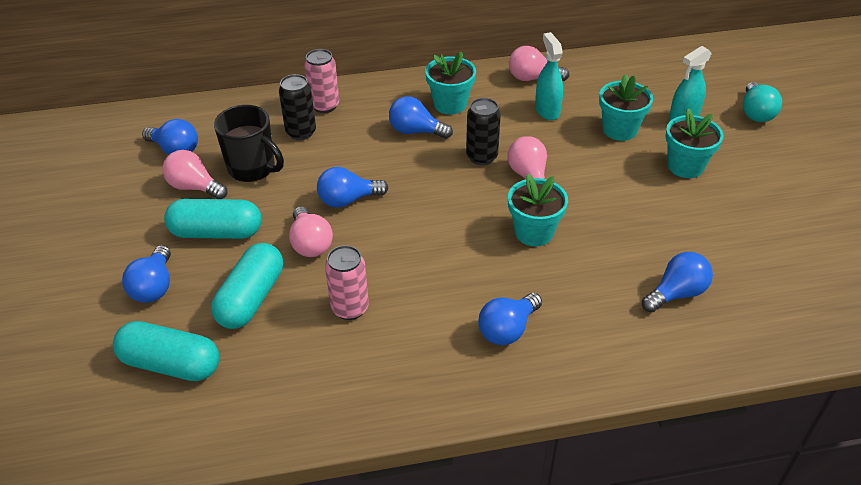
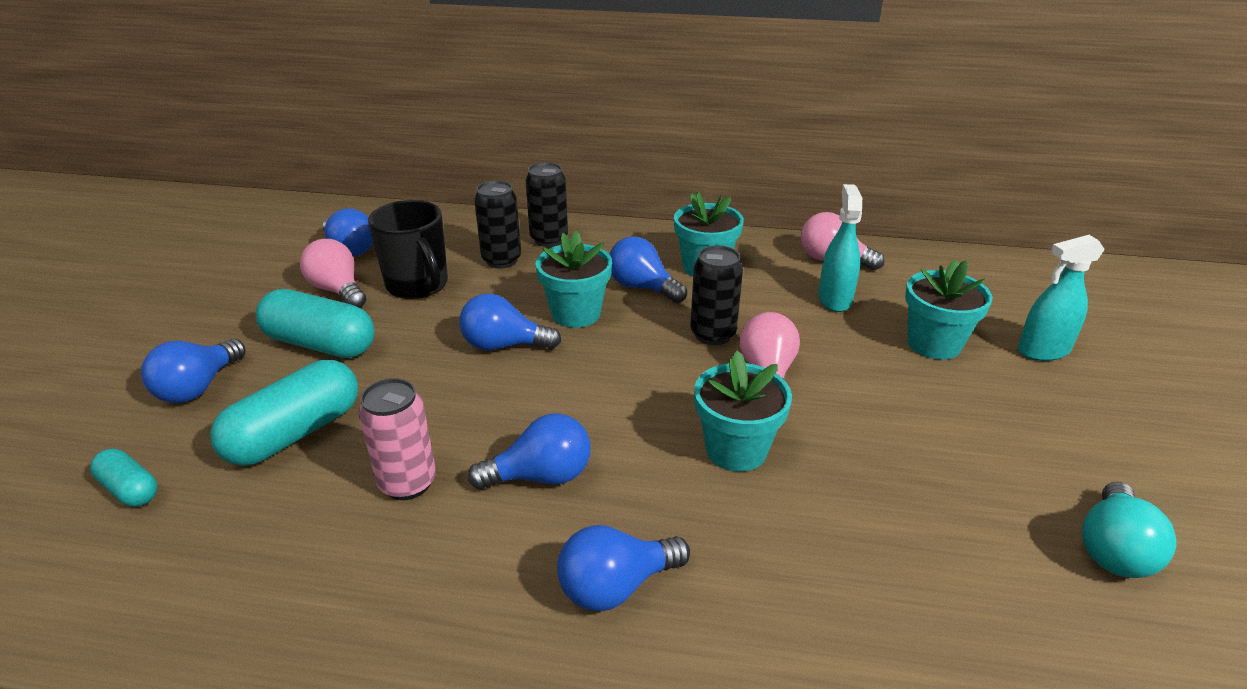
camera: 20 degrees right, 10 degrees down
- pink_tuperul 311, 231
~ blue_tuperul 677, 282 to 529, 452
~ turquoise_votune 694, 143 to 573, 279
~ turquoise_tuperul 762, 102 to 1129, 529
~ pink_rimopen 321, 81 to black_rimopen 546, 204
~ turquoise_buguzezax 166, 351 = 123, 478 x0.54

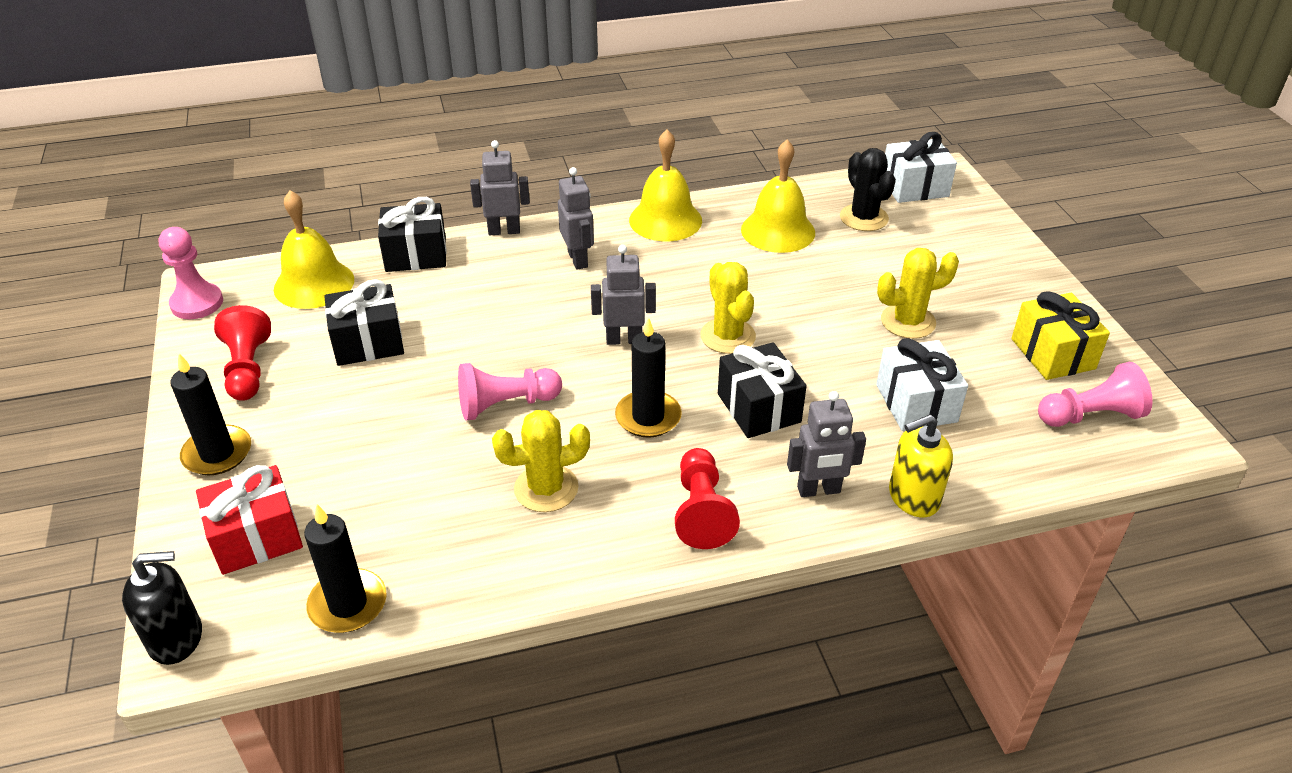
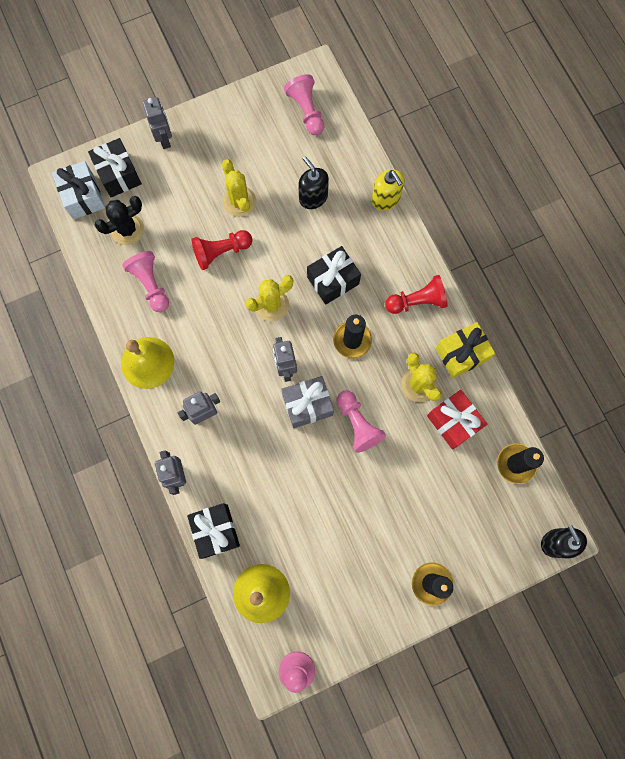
camera: 100 degrees left, 35 degrees up
+ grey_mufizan 307, 402
~ red_mufizan 249, 520 to 457, 420
~ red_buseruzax 242, 353 to 221, 250
~ black_mufizan 364, 322 to 115, 167
~ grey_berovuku 826, 444 to 157, 123
~ yellow_mufizan 1060, 335 to 465, 350
~ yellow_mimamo 778, 196 to pink_buseruzax 145, 281
~ white_mufizan 922, 384 to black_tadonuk 313, 182

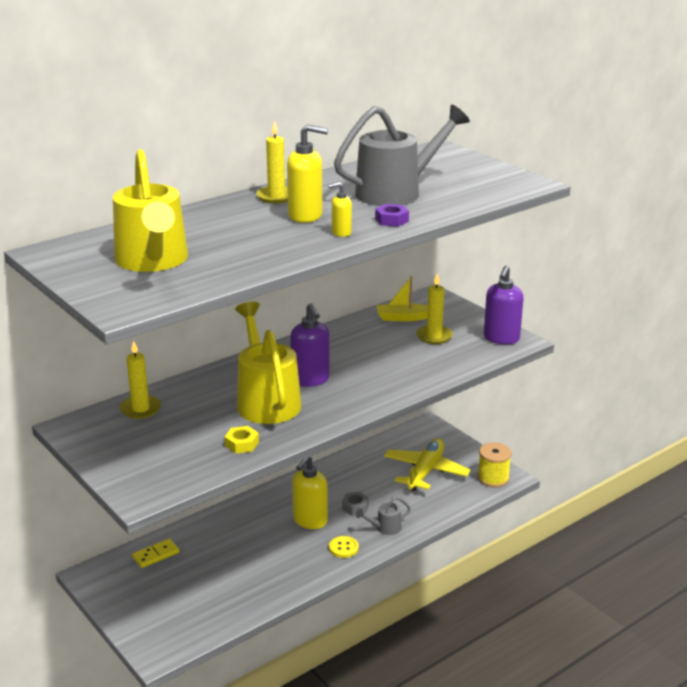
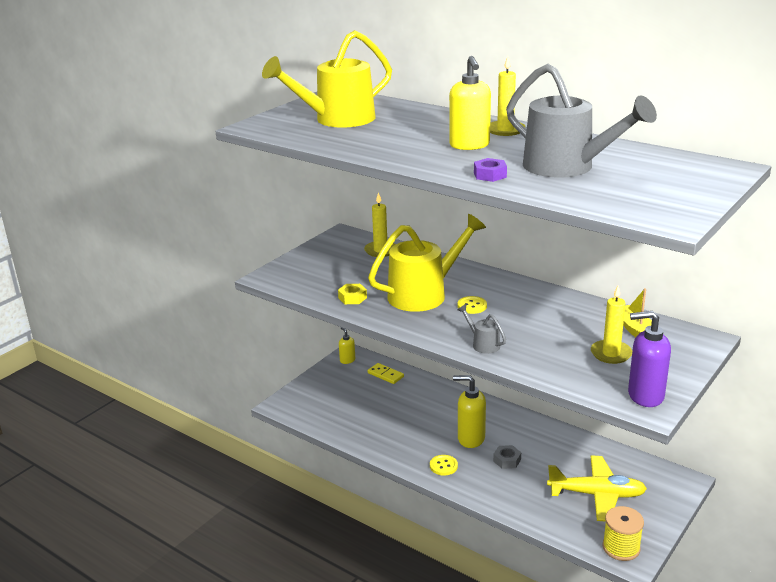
camera: 75 degrees right, 0 degrees up
~ yellow_tadonuk 340, 209 to 347, 345
~ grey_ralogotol 383, 515 to 482, 329
~ purple_tadonuk 310, 345 to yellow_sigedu 472, 305

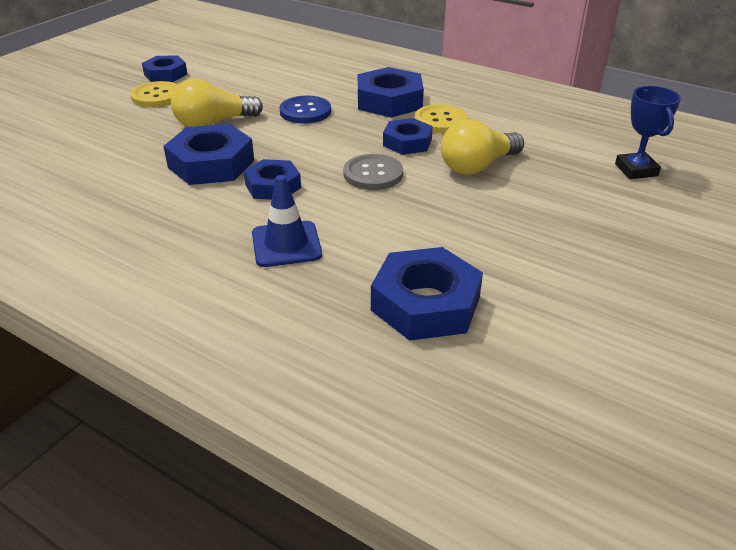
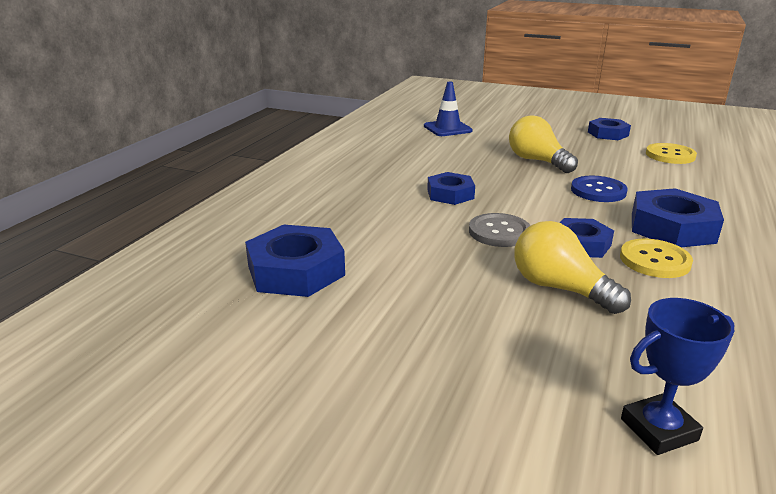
camera: 80 degrees right, 10 degrees down
- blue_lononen 208, 154
~ yellow_sigedu 154, 94 to 671, 153
~ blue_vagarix 287, 221 to 448, 109

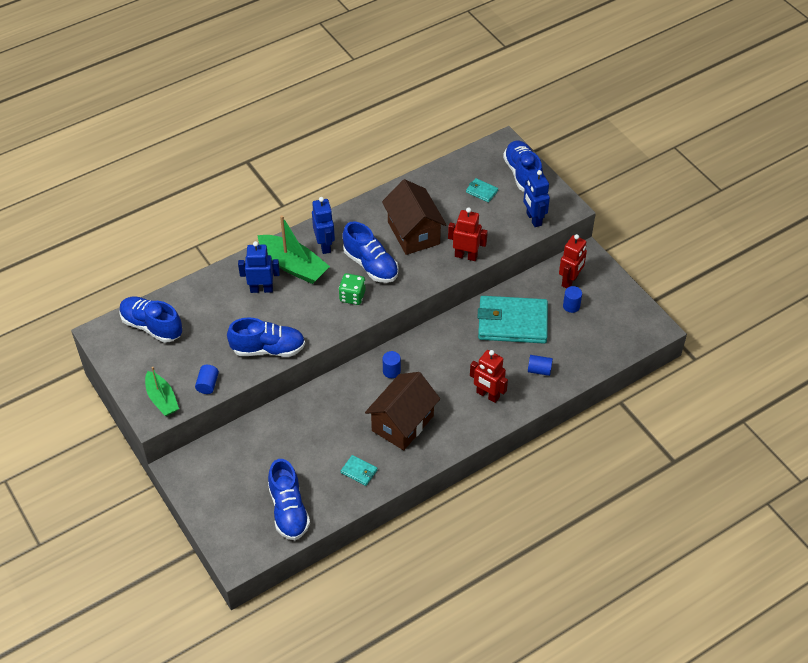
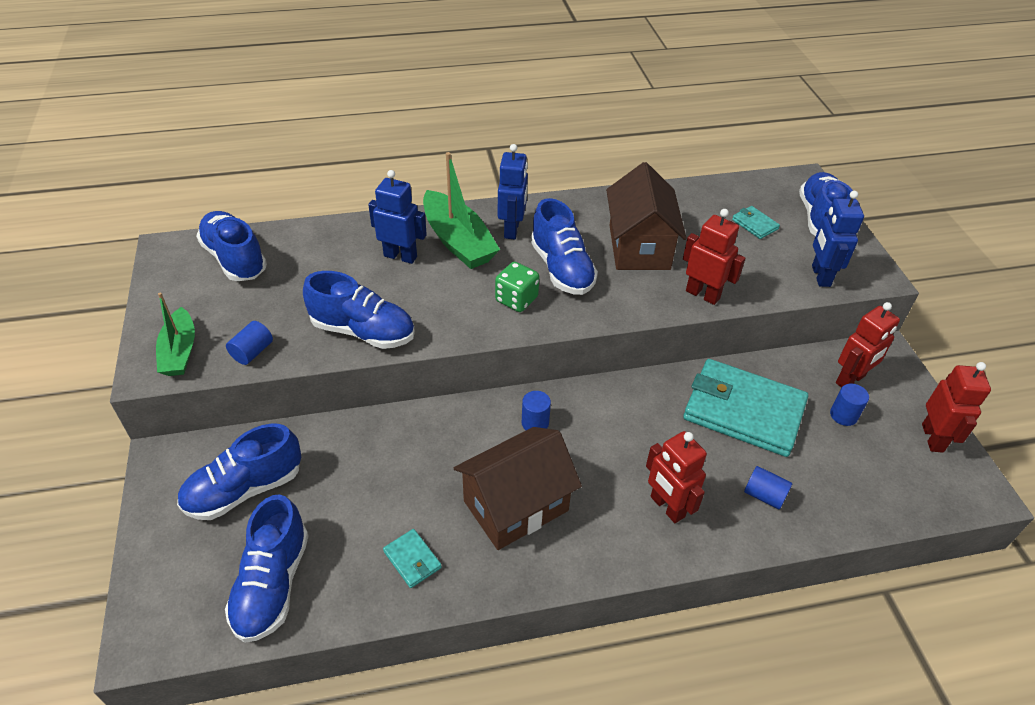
camera: 20 degrees right, 5 degrees down
+ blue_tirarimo 239, 472
+ red_berovuku 956, 407

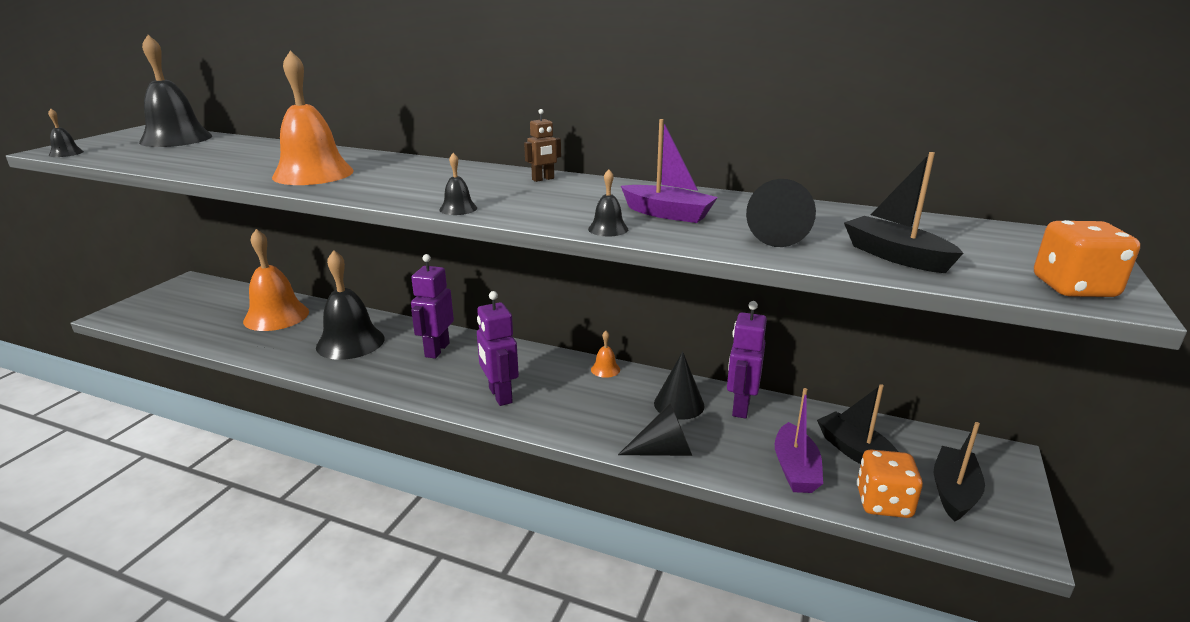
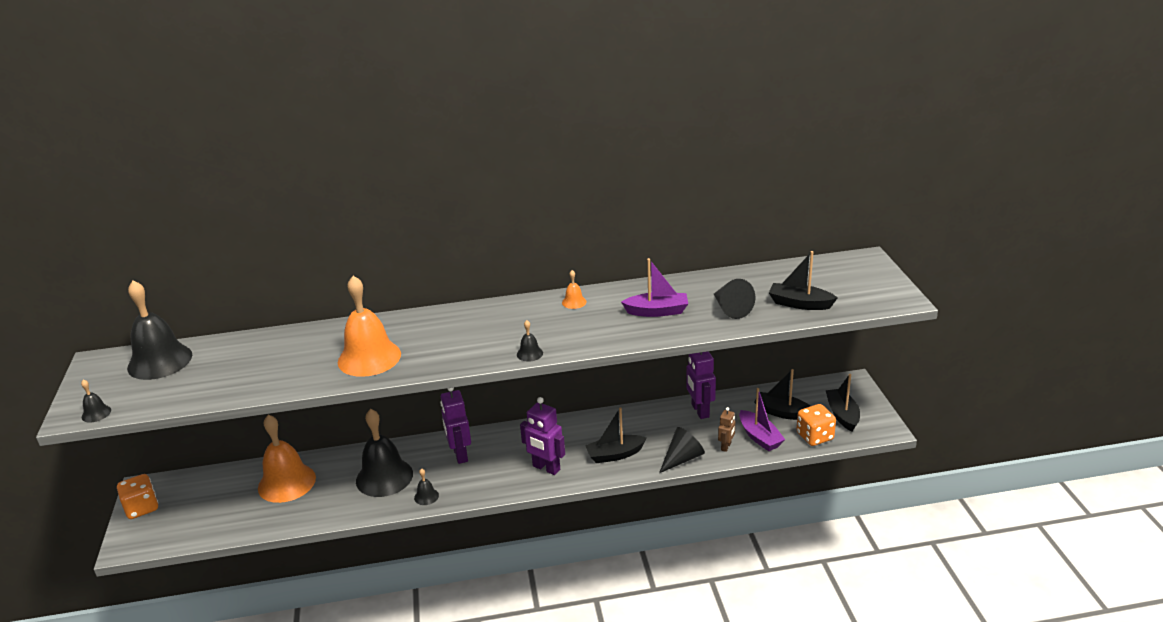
camera: 30 degrees left, 5 degrees up
- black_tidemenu 679, 385
+ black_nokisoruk 616, 435
~ brown_berovuku 542, 145 to 726, 429
~ black_mimamo 608, 202 to 426, 486
~ orange_mimamo 605, 354 to 574, 289
~ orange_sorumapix 1087, 258 to 137, 496

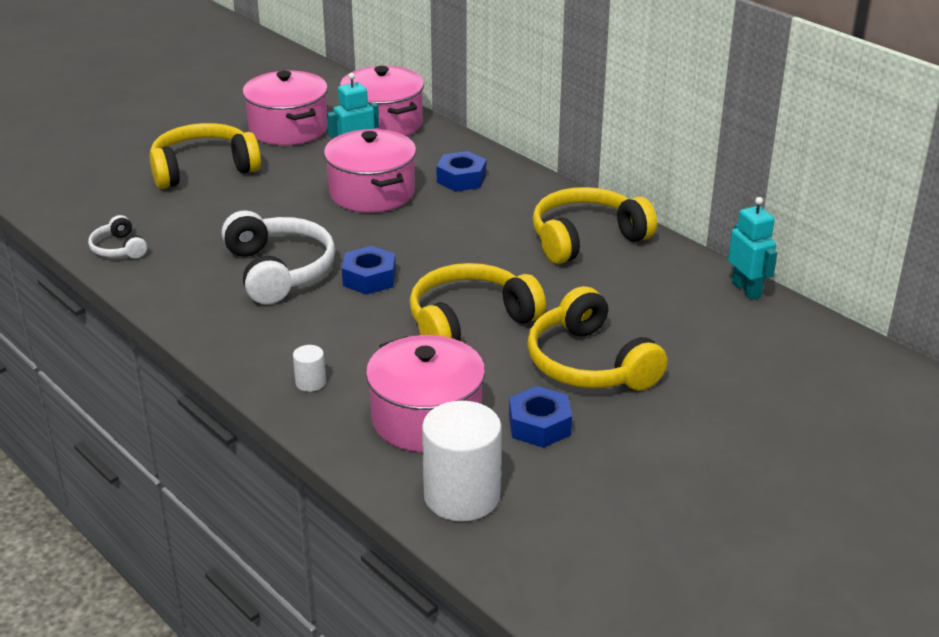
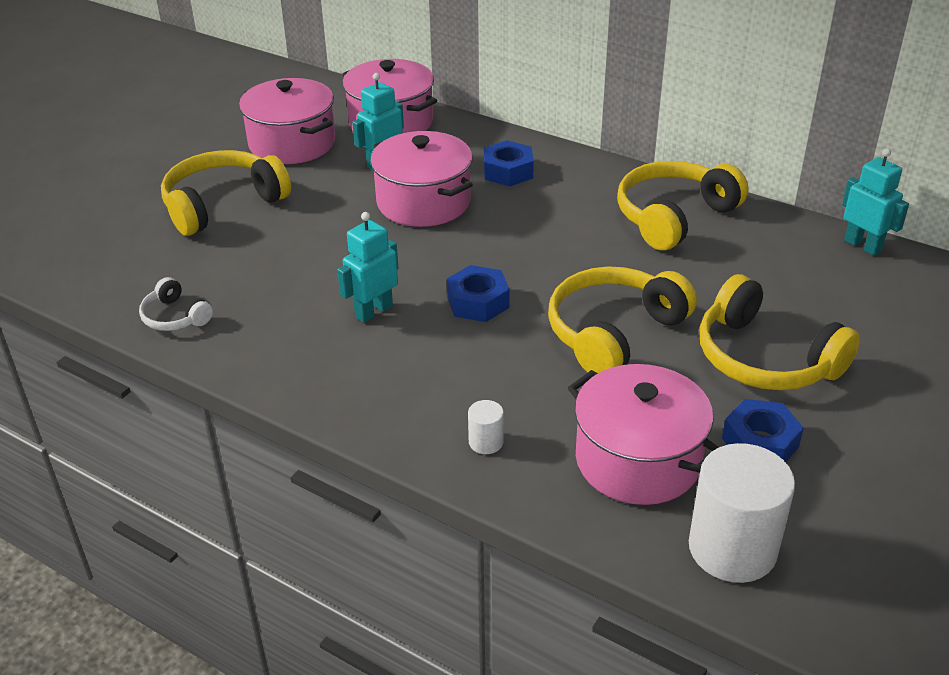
camera: 15 degrees left, 5 degrees up
~ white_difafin 278, 257 to turquoise_berovuku 367, 267

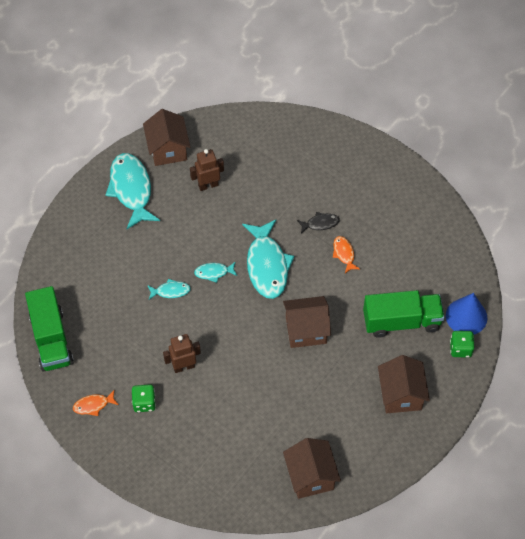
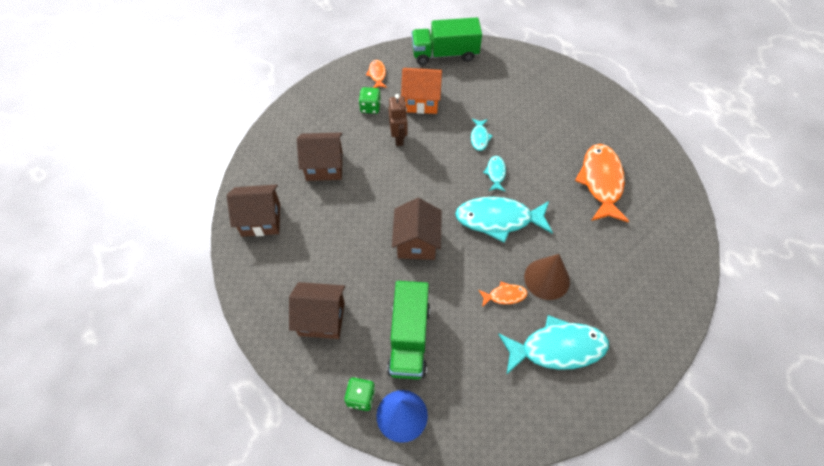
camera: 100 degrees right, 0 degrees up
+ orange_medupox 421, 91
~ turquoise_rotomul 132, 191 to 553, 345
~ brown_medupox 166, 137 to 319, 156
~ brown_berovuku 207, 170 to orange_rotomul 602, 183
~ black_rotomul 318, 223 to brown_tidemenu 547, 277

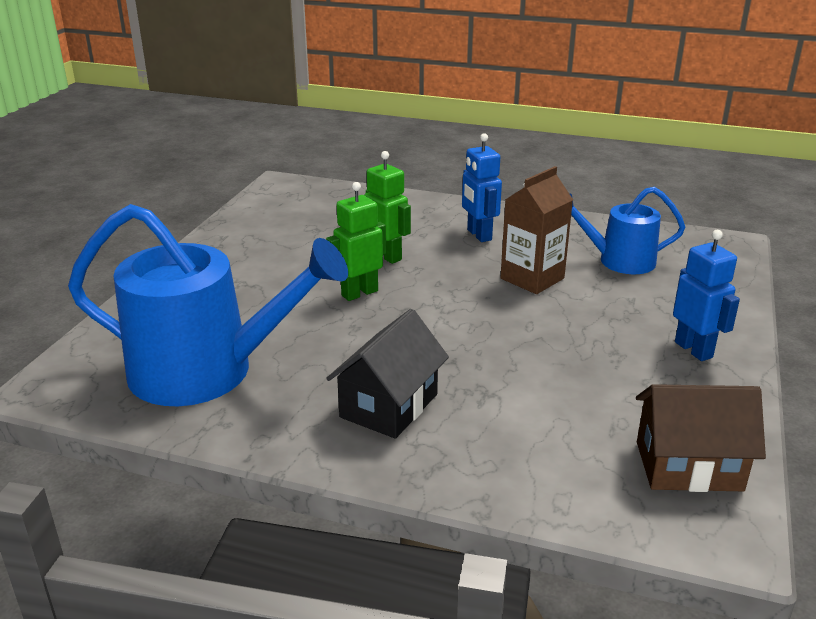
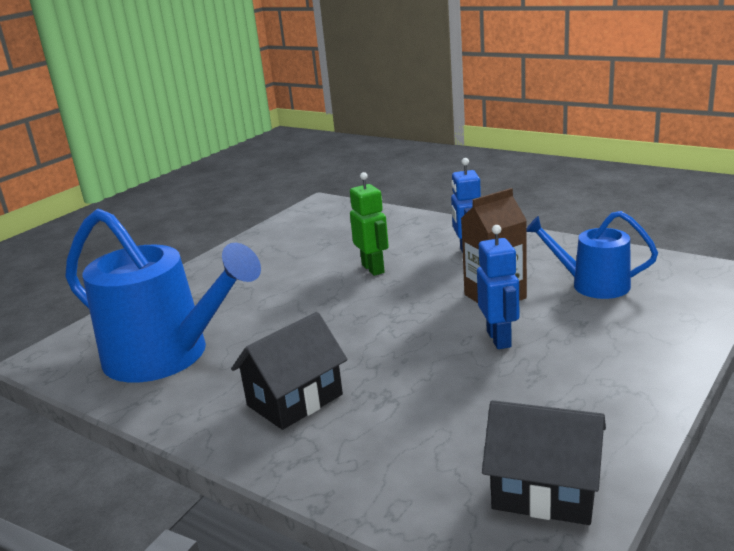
camera: 20 degrees right, 5 degrees down
- green_berovuku 356, 241
~ blue_berovuku 706, 295 to 498, 287
~ brown_medupox 701, 438 to black_medupox 544, 462

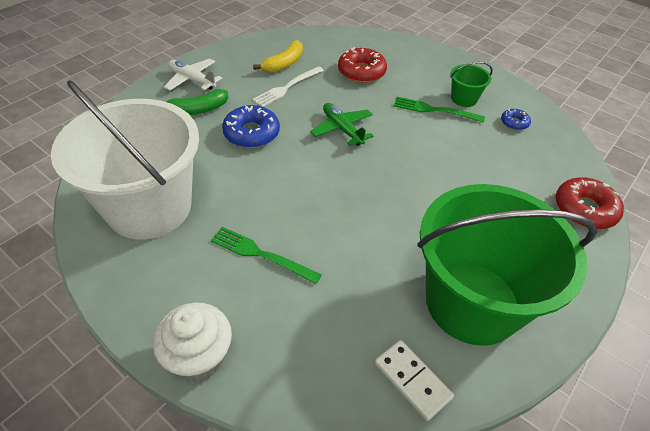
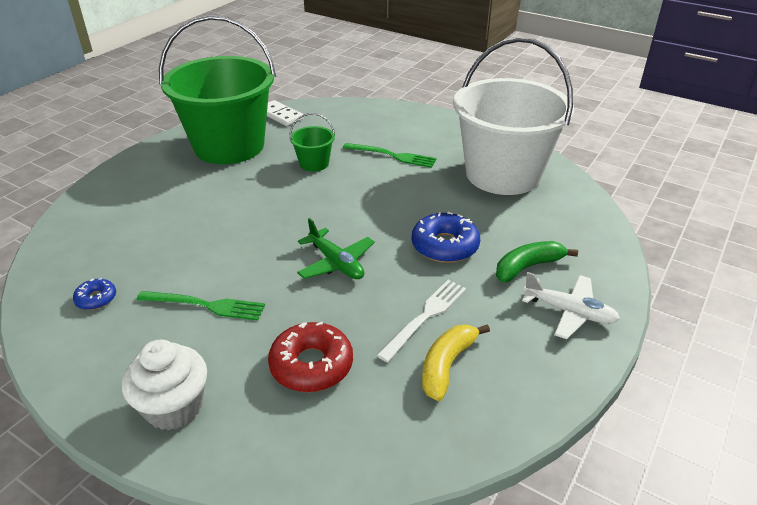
camera: 175 degrees right, 10 degrees down
- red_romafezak 589, 203
~ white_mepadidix 192, 342 to 164, 385
~ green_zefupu 471, 84 to 312, 142

